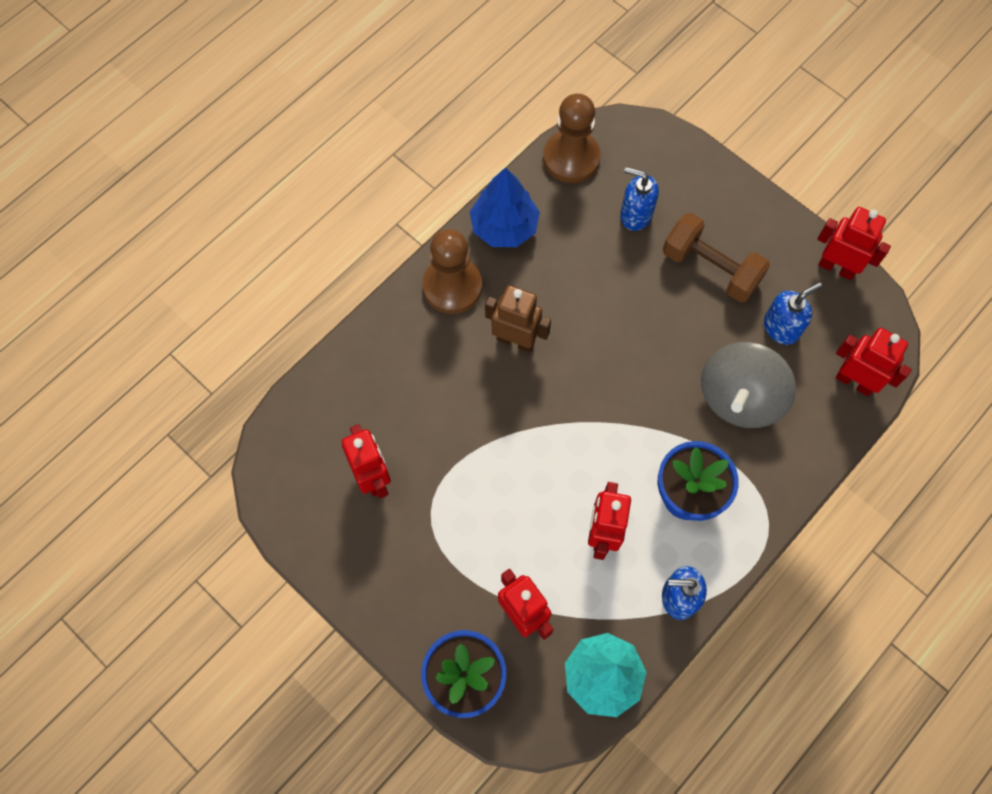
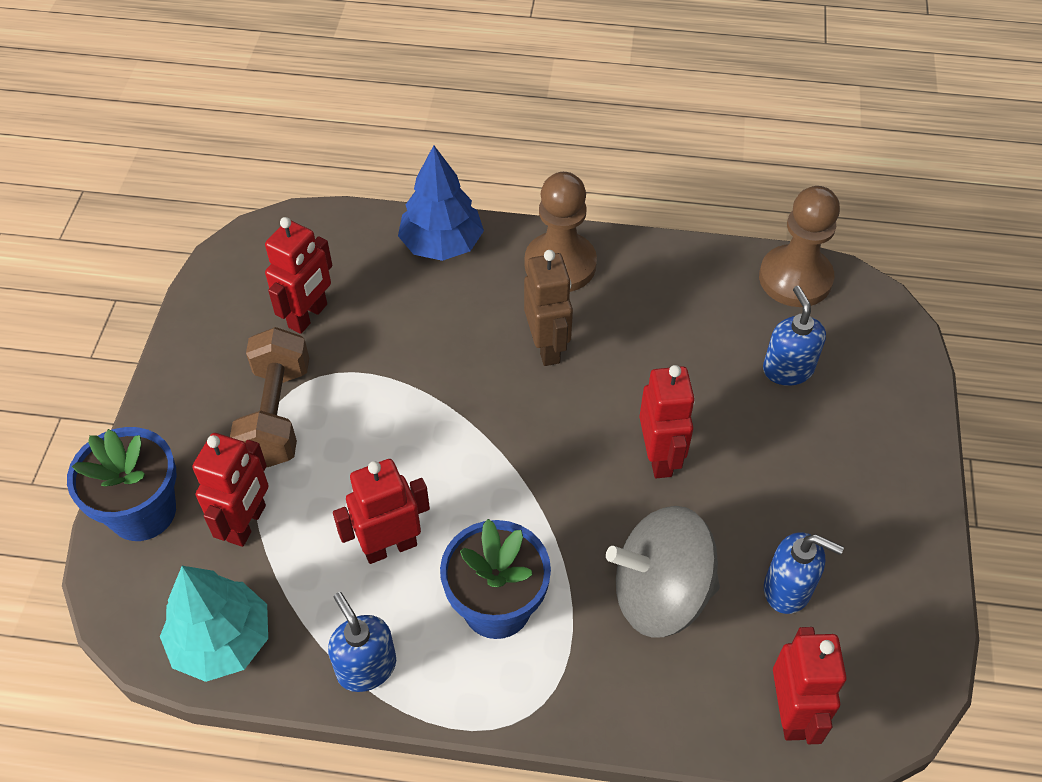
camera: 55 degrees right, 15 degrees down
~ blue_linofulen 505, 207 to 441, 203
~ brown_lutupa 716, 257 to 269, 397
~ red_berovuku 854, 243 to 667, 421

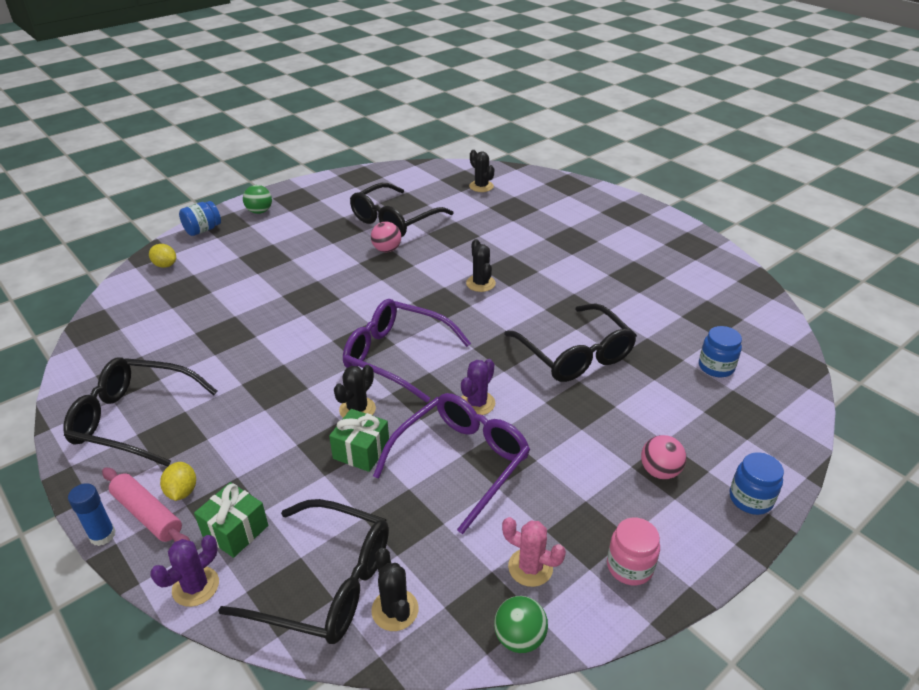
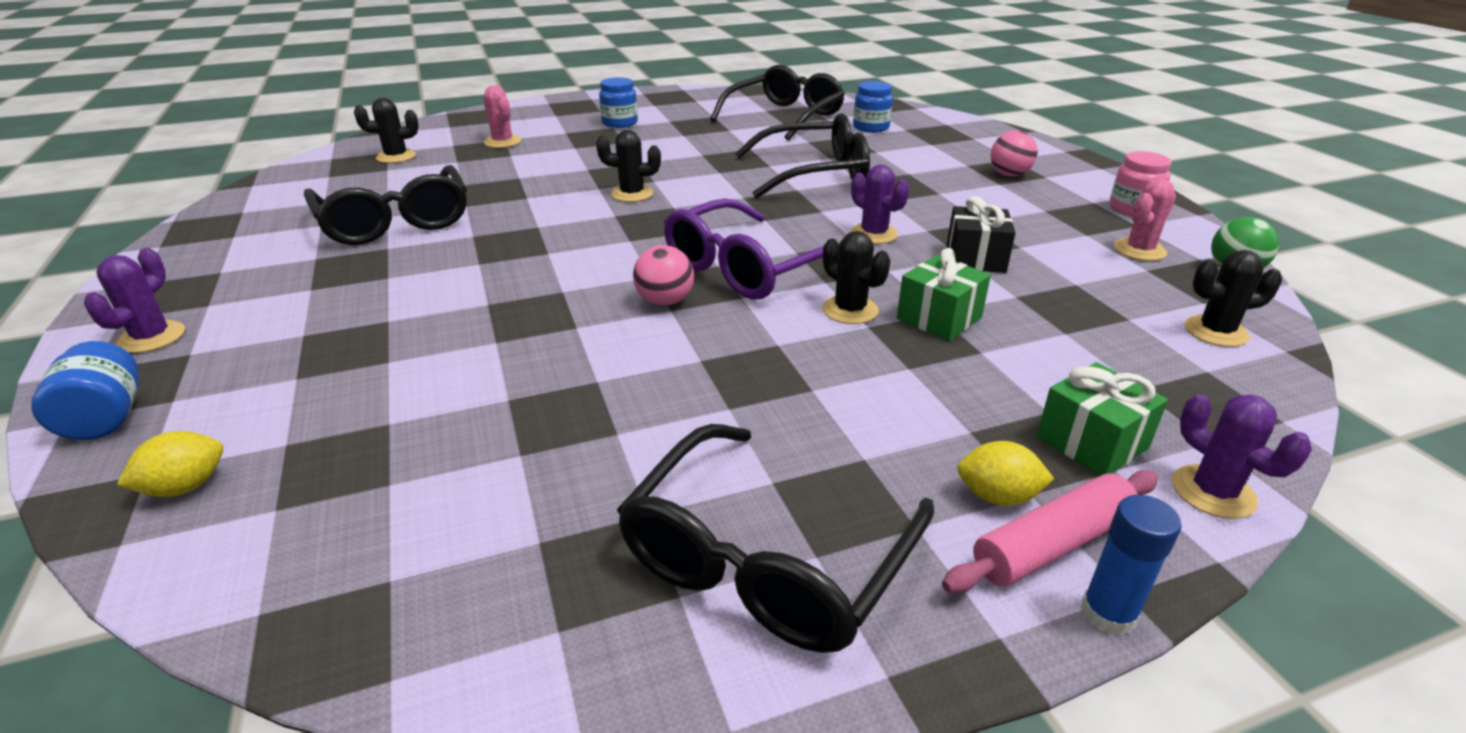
camera: 70 degrees left, 5 degrees down
+ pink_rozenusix 502, 116
~ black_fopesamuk 303, 571 to 777, 103
~ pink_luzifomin 386, 237 to 663, 275
~ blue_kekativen 757, 483 to 618, 102
~ green_luzifomin 257, 199 to purple_rozenusix 134, 300
~ purple_fopesamuk 451, 463 to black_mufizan 981, 234

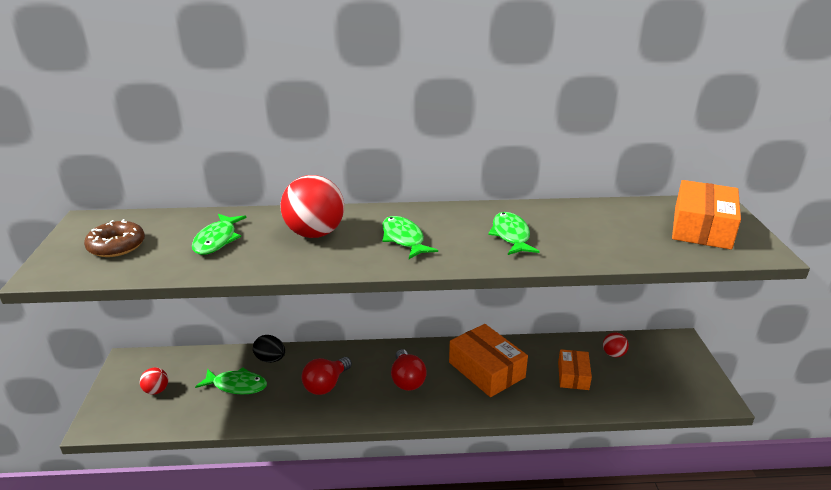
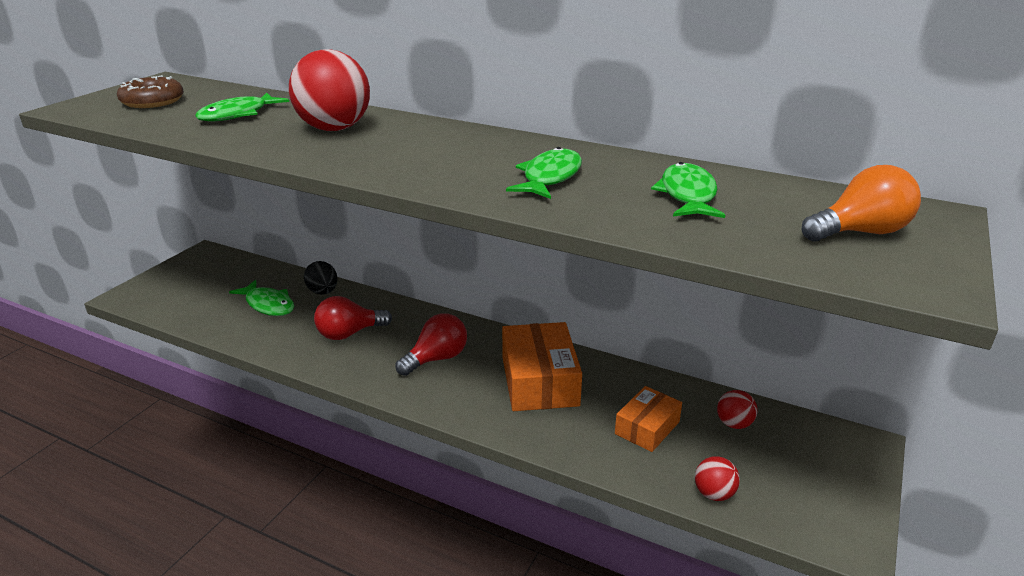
camera: 30 degrees right, 0 degrees up
~ red_luzifomin 154, 381 to 717, 478
~ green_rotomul 410, 237 to 688, 190
~ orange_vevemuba 706, 215 to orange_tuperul 861, 203
~ red_tuperul 409, 370 = 431, 344 150 degrees counterclockwise

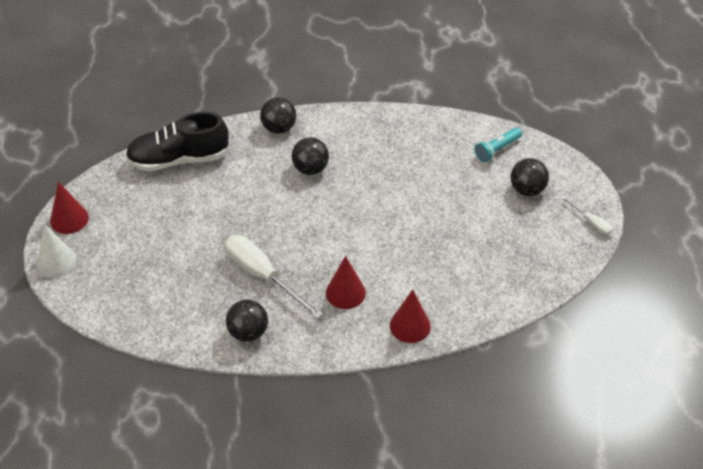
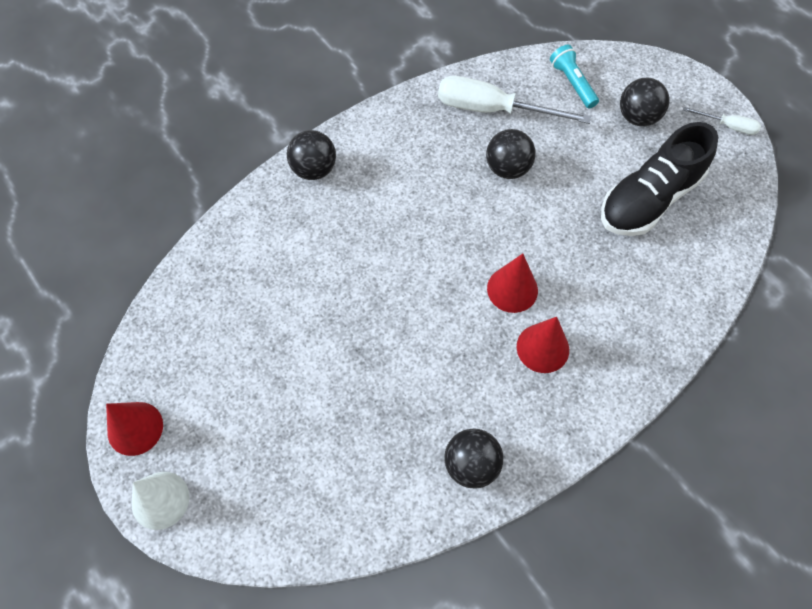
camera: 30 degrees left, 15 degrees up
~ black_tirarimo 177, 142 to 659, 179
~ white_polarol 274, 277 to 515, 100
~ black_luzifomin 310, 156 to 511, 154
~ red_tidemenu 410, 316 to 512, 283
~ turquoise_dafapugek 498, 145 = 574, 76 135 degrees clockwise

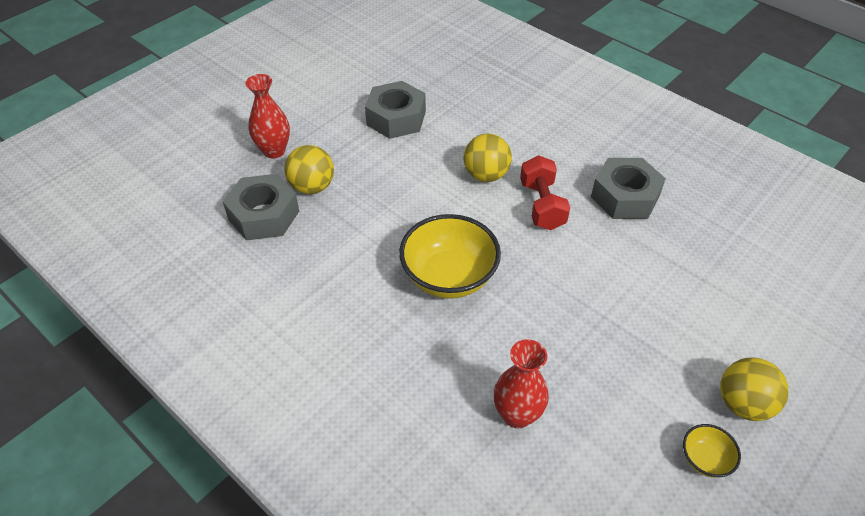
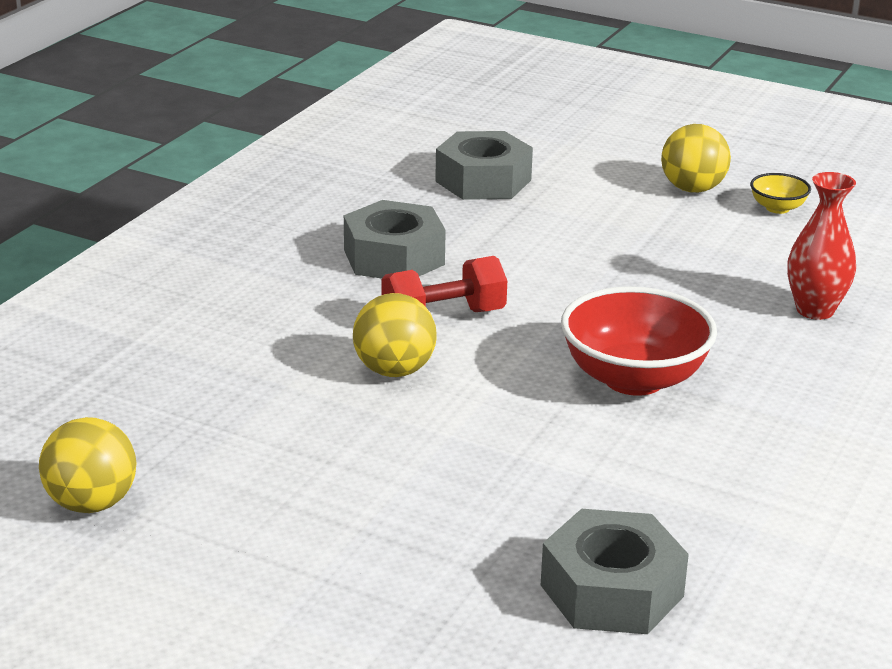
camera: 105 degrees left, 20 degrees down
- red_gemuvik 267, 116
~ yellow_luzifomin 309, 169 to 87, 465
~ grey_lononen 395, 110 to 484, 165
~ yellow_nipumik 450, 256 to red_nipumik 639, 341

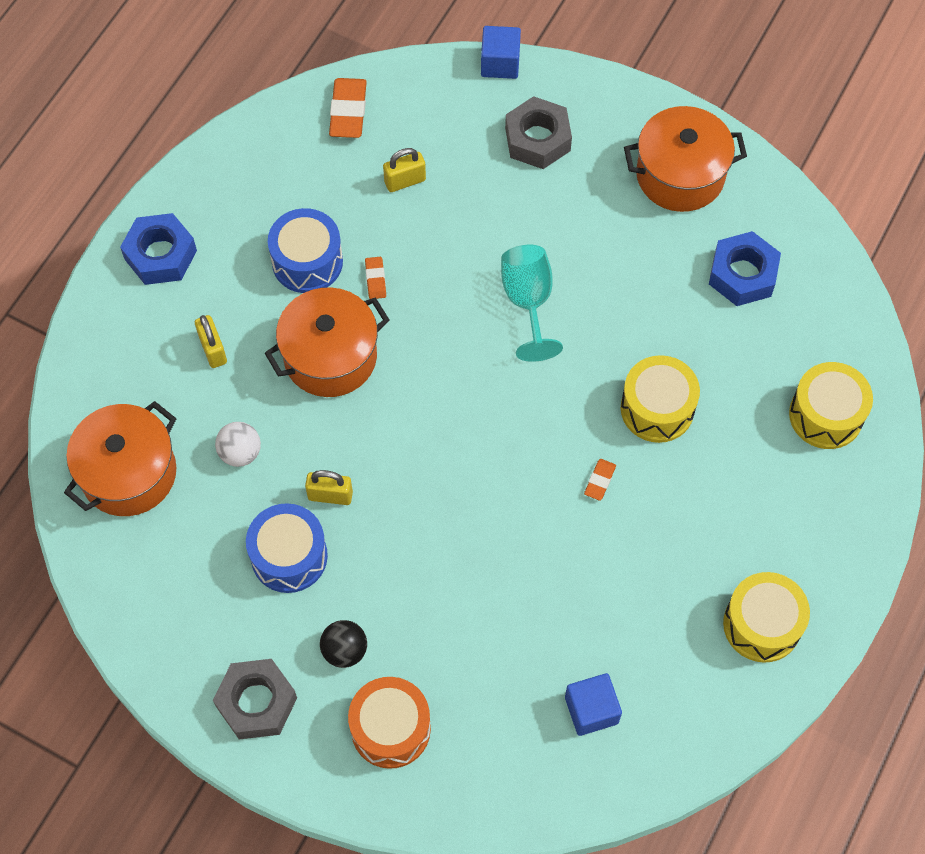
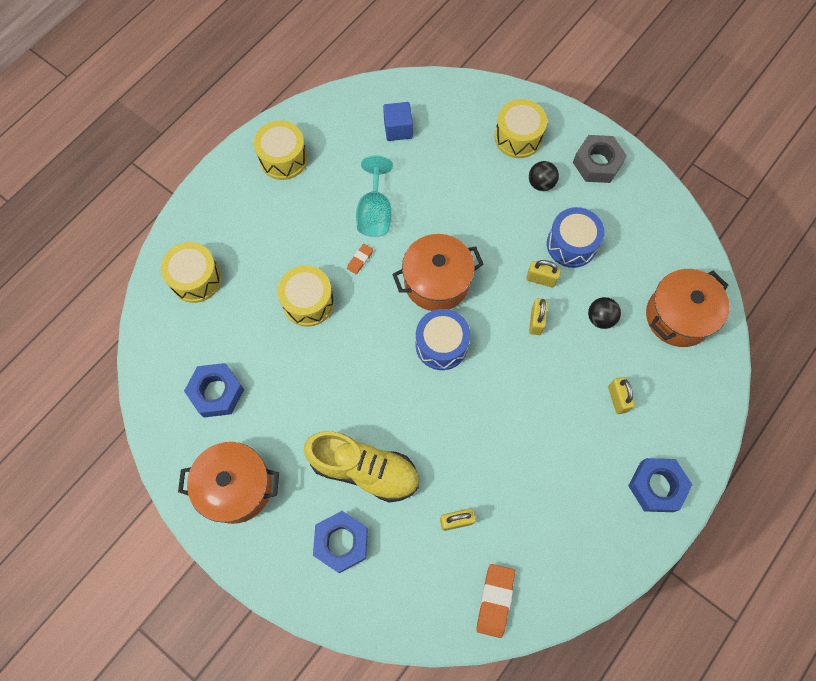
camera: 170 degrees left, 5 degrees up
- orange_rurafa 375, 278
- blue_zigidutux 501, 52
+ yellow_tirarimo 361, 467
+ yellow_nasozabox 538, 316
~ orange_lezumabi 327, 342 to 438, 272
~ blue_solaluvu 305, 250 to 443, 339
~ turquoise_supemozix 532, 303 to 374, 196
~ white_luzifomin 238, 444 to black_luzifomin 604, 313
~ orange_solaluvu 389, 723 to yellow_solaluvu 521, 128
~ grey_lononen 538, 132 to blue_lononen 340, 542

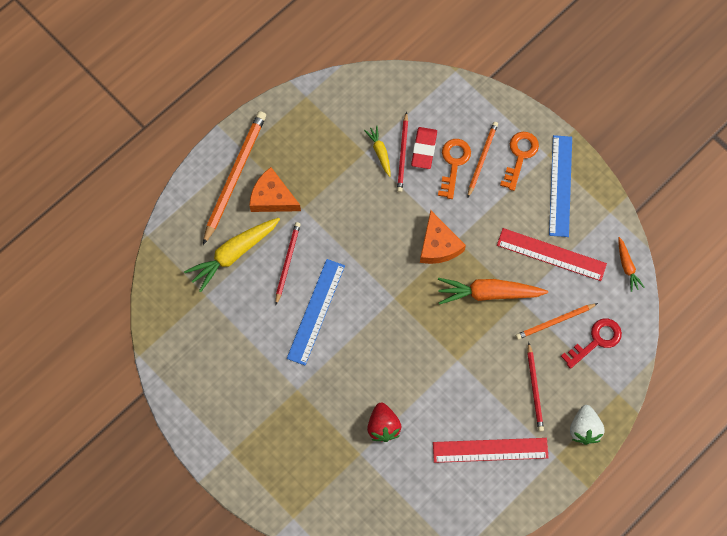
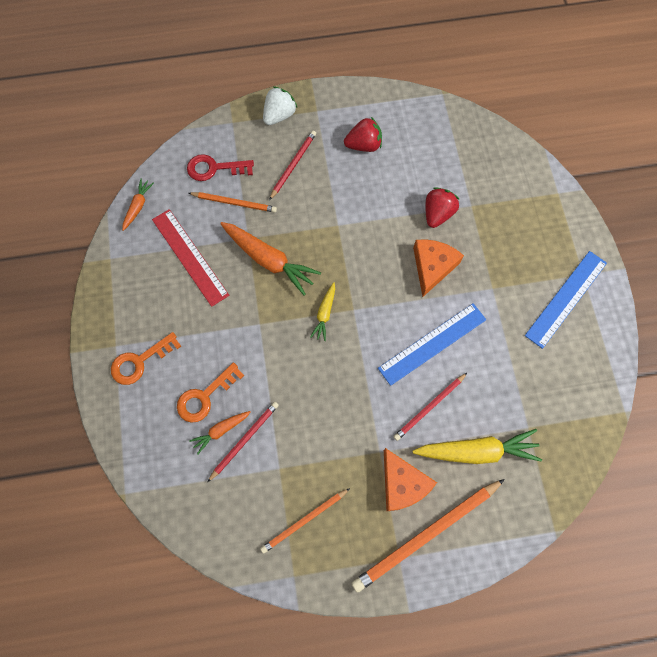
camera: 145 degrees left, 0 degrees up
~ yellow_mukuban 377, 151 to 322, 311
~ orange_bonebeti 443, 237 to 438, 268
~ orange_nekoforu 483, 159 to 305, 521
~ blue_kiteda 560, 186 to 566, 300
~ red_rurafa 424, 148 to orange_mukuban 220, 433
~ red_kiteda 491, 450 to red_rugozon 363, 134

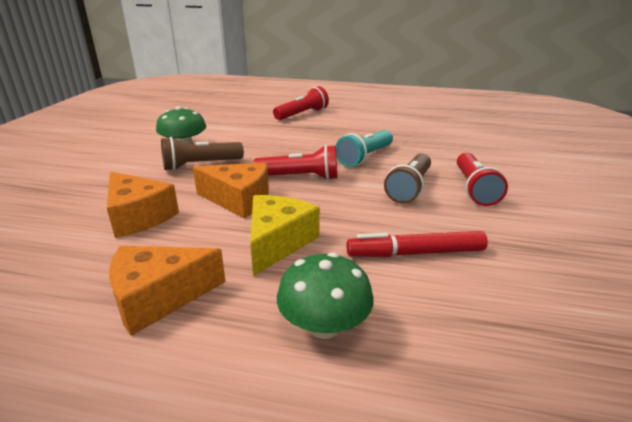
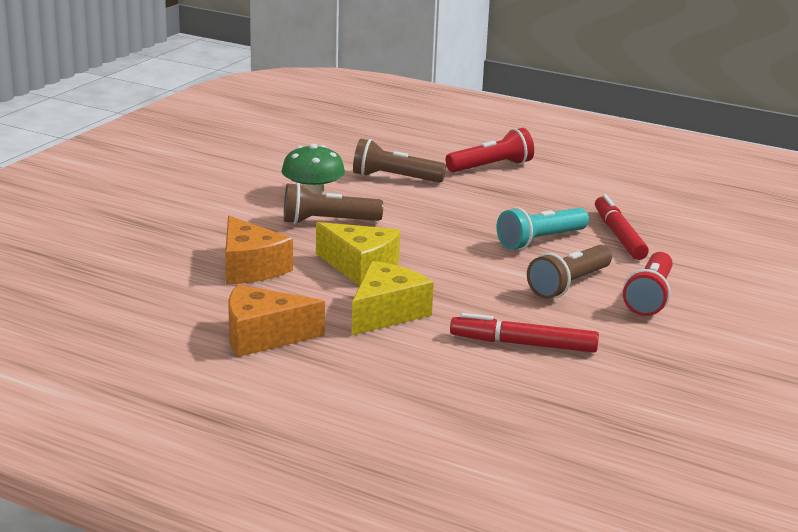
camera: 15 degrees right, 5 degrees down
- red_dafapugek 295, 162
- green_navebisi 325, 295
+ brown_dafapugek 399, 160
+ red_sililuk 622, 227
~ orange_bonebeti 231, 190 to yellow_bonebeti 358, 254

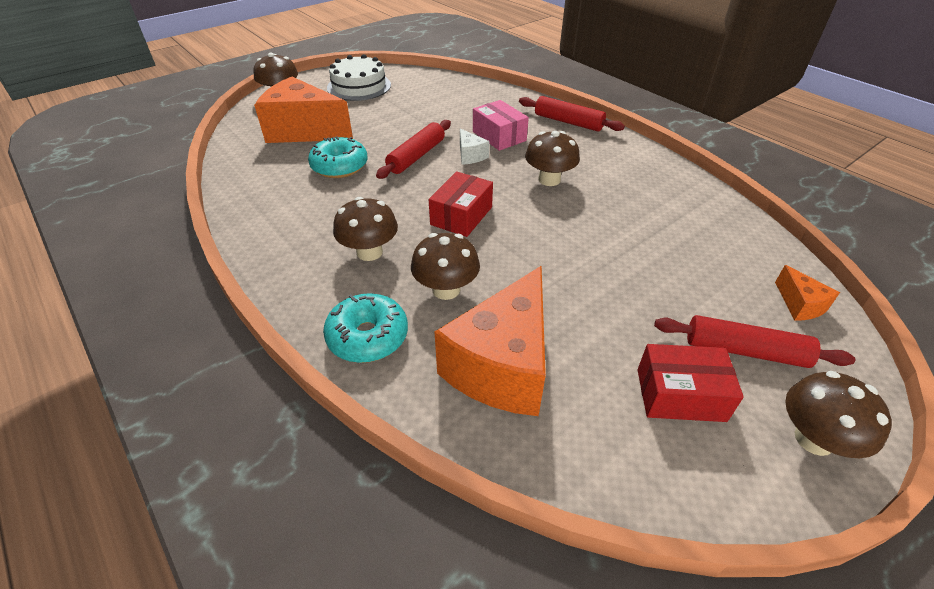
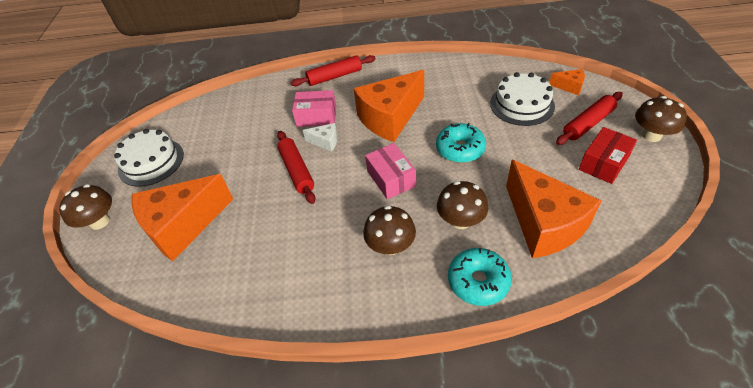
camera: 50 degrees left, 5 degrees up
+ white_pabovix 522, 99
~ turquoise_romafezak 338, 157 to 461, 143
~ brown_navebisi 552, 158 to orange_bonebeti 388, 106
~ red_vevemuba 461, 204 to pink_vevemuba 390, 171

